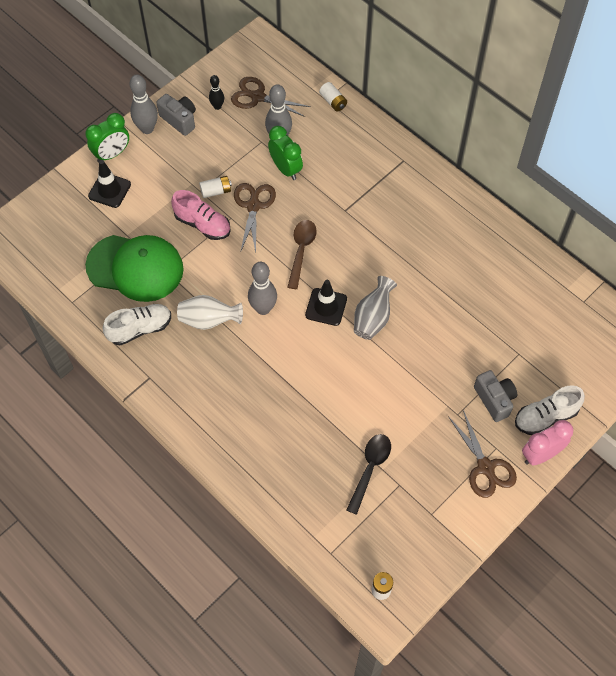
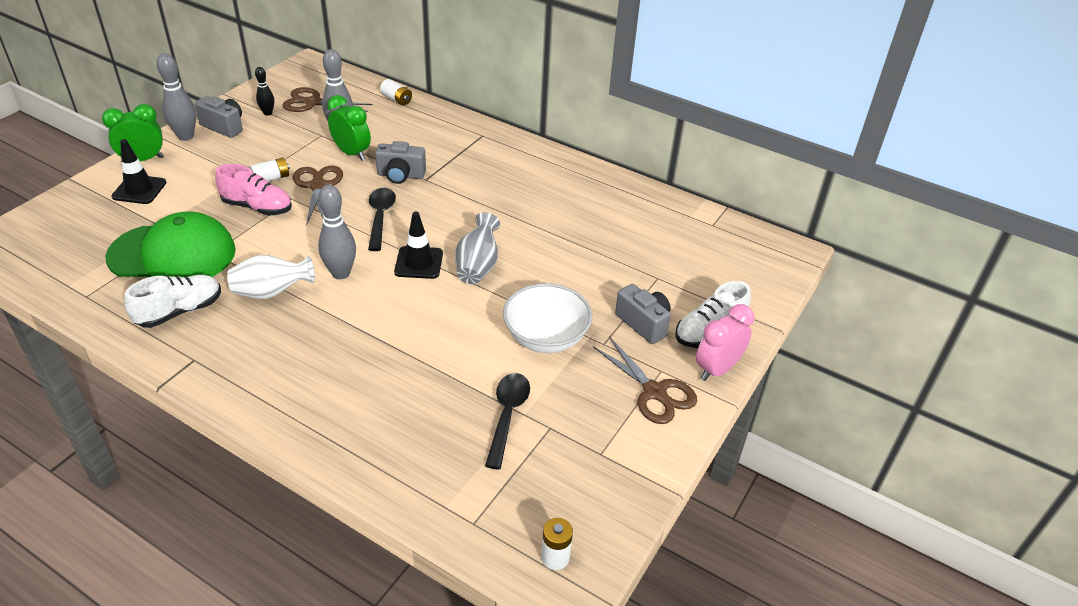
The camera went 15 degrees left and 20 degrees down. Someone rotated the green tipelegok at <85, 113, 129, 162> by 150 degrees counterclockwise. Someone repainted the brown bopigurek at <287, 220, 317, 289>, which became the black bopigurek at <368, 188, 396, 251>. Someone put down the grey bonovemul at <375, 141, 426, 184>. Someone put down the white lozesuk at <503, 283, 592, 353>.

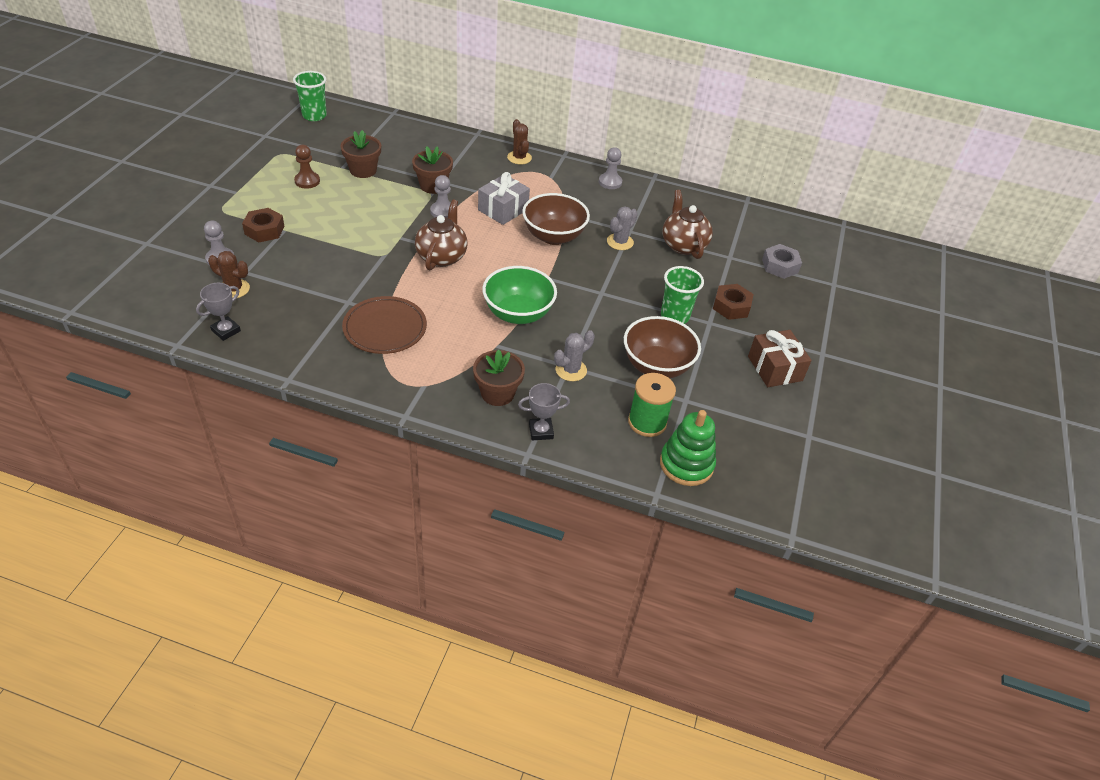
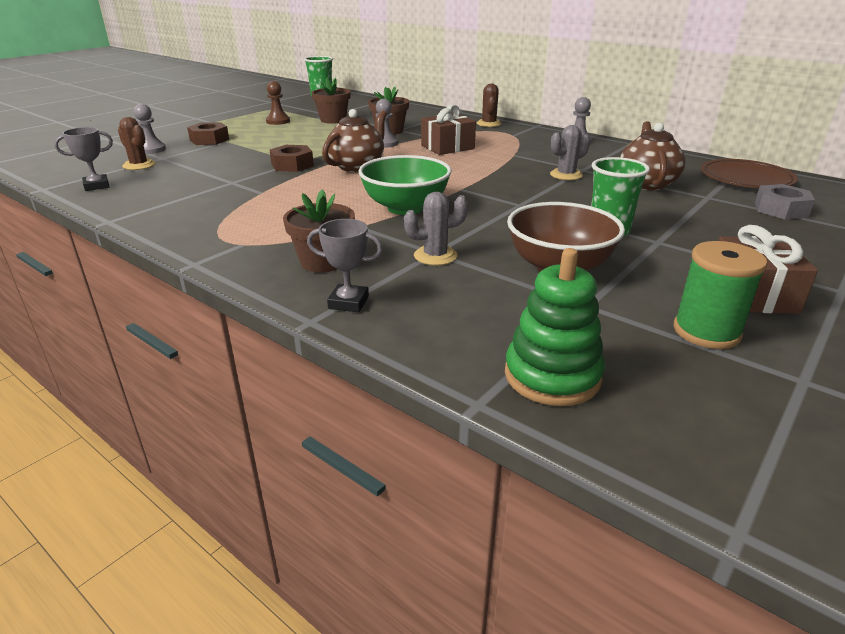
The camera went 25 degrees right and 15 degrees down. Someone carried the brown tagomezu from <342, 296, 427, 354> to <701, 159, 798, 188>. Someone repainted the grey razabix at <478, 172, 530, 225>, which became the brown razabix at <421, 104, 476, 155>. Someone took away the brown lozesuk at <522, 193, 590, 245>. Someone carried the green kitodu from <628, 373, 676, 437> to <674, 241, 768, 349>. Someone carried the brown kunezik from <713, 284, 754, 320> to <270, 145, 314, 172>.

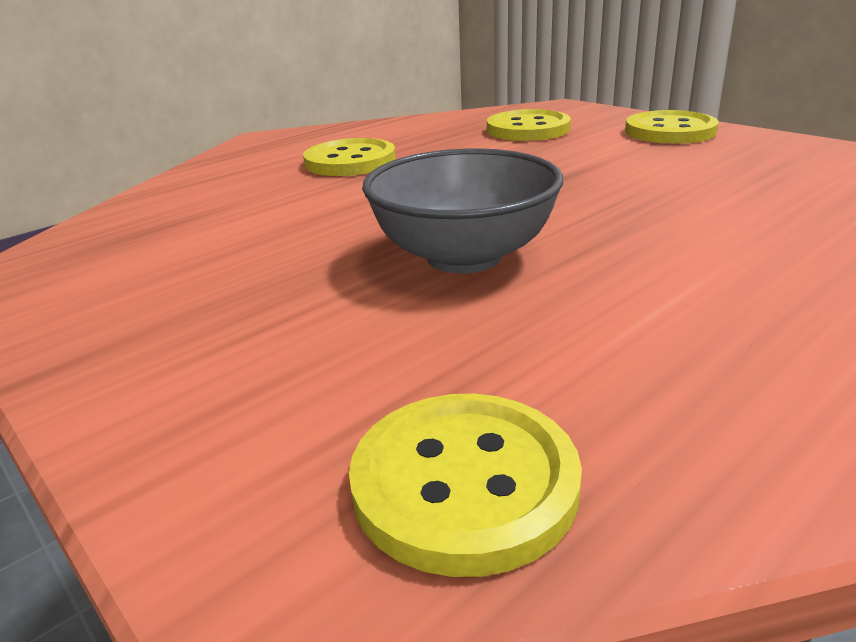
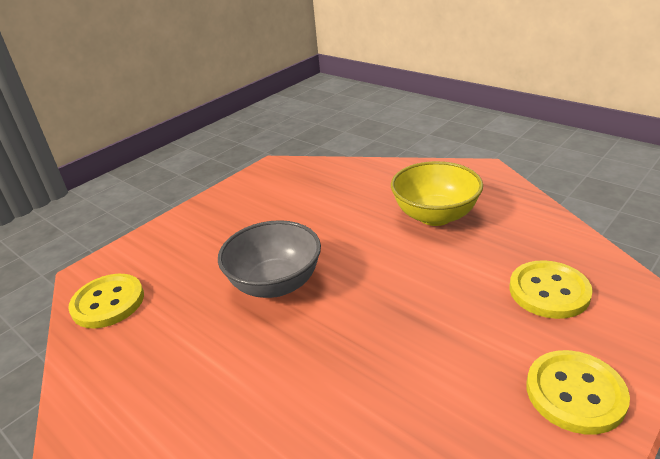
The camera went 85 degrees right and 5 degrees up. Someone swapped the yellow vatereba at <303, 138, 396, 176> for the yellow lozesuk at <391, 161, 483, 226>.

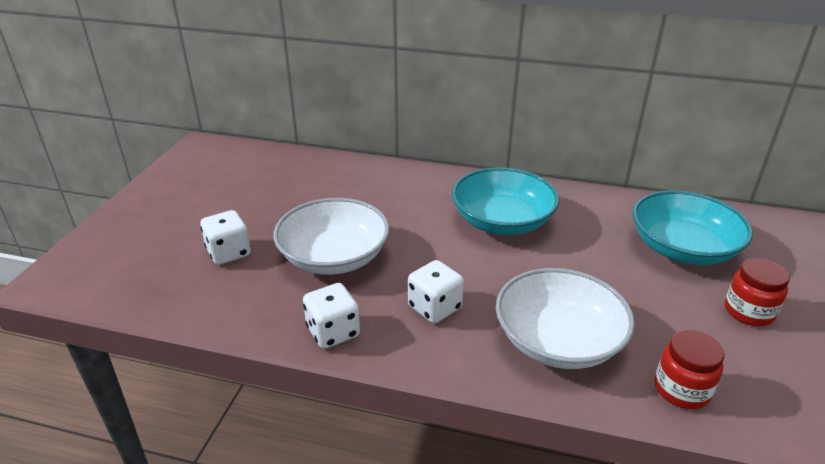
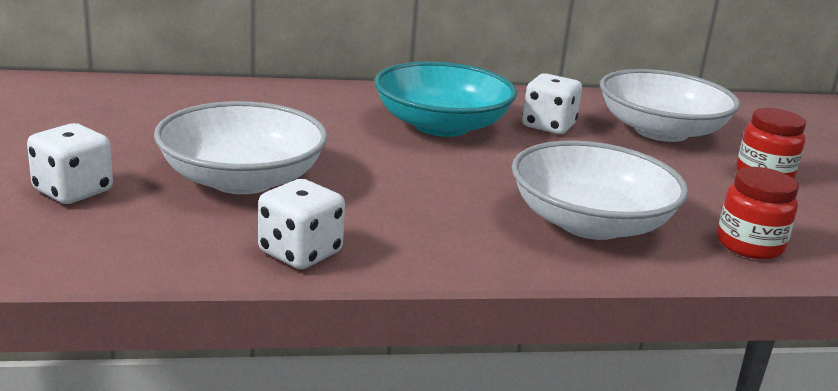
The camera went 25 degrees left and 10 degrees down. Someone carried the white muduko from <408, 260, 464, 323> to <522, 73, 582, 134>. Someone repainted the turquoise lozesuk at <632, 190, 753, 265>, which became the white lozesuk at <600, 69, 740, 142>.

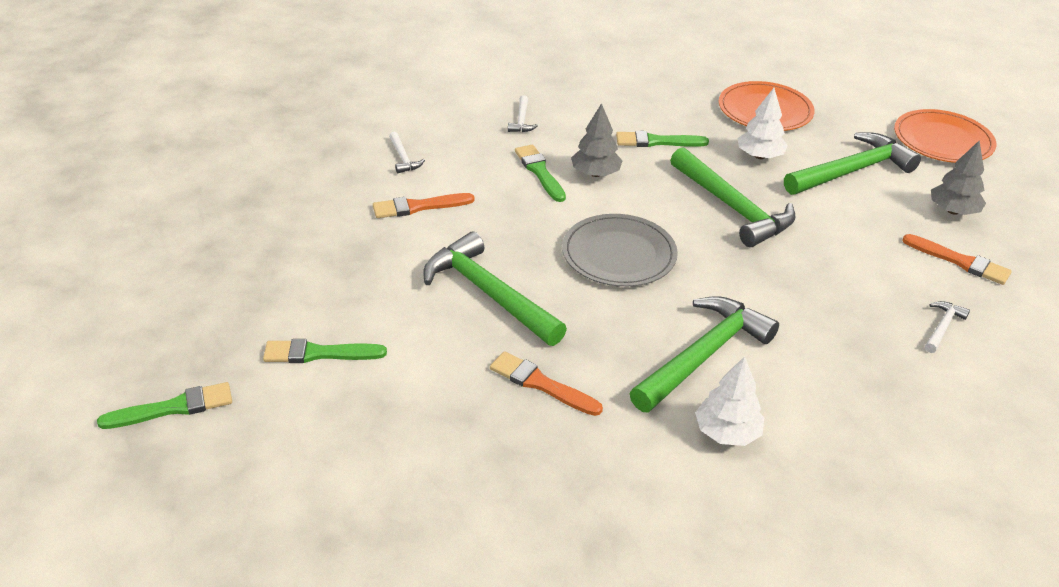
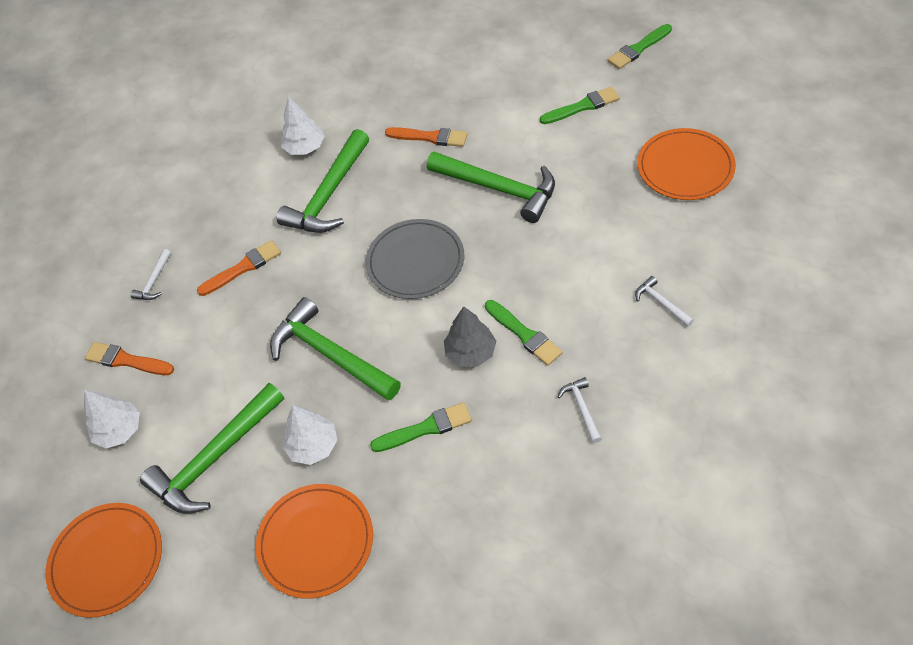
The camera went 170 degrees right and 15 degrees up. Someone carried the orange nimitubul from <373, 193, 475, 218> to <197, 240, 281, 296>. Someone repainted the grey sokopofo at <931, 141, 986, 215>, which became the white sokopofo at <84, 390, 140, 448>. Someone put down the orange tagomezu at <637, 128, 736, 200>.

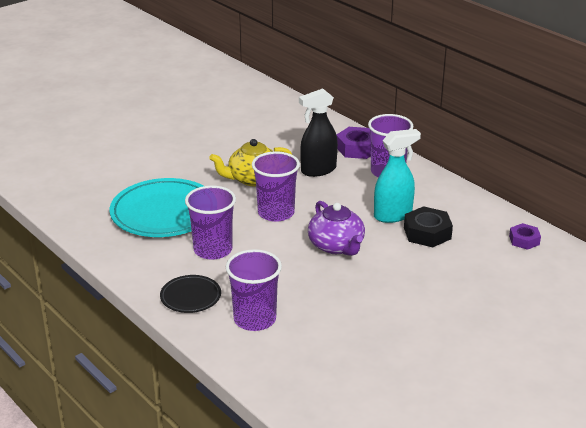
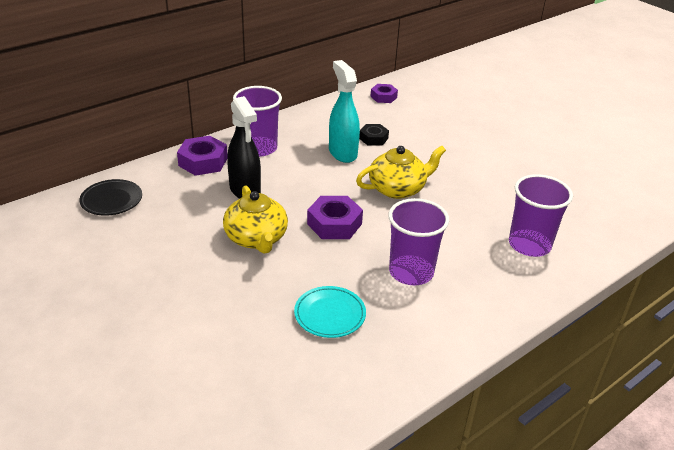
The camera went 90 degrees left and 5 degrees up. Someone scaled the turquoise tagomezu at <110, 178, 203, 237> by 0.51. Someone carried the black tagomezu from <160, 275, 221, 313> to <80, 179, 142, 216>. Someone swapped the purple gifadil at <252, 152, 300, 222> for the purple kunezik at <307, 196, 363, 239>. Someone repainted the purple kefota at <308, 201, 365, 256>, which became the yellow kefota at <356, 146, 446, 199>. Someone scaled the black kunezik at <404, 206, 453, 247> by 0.63.

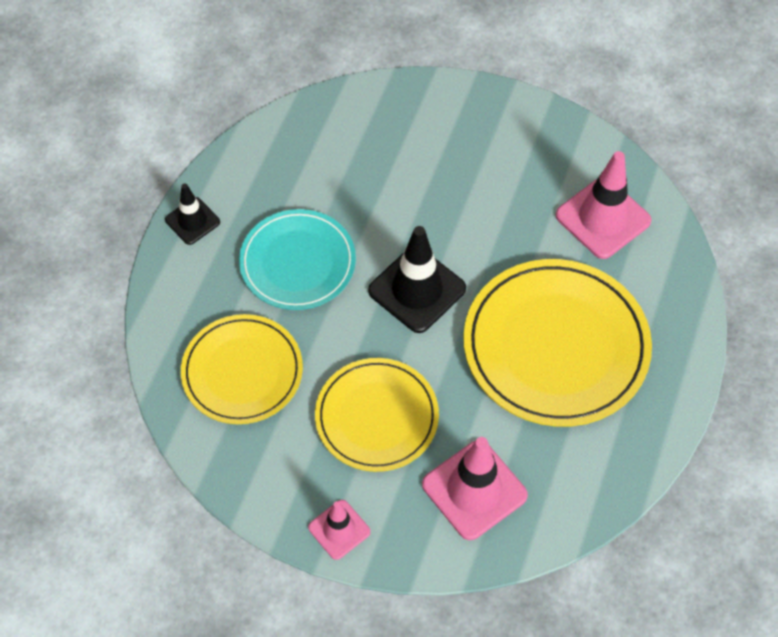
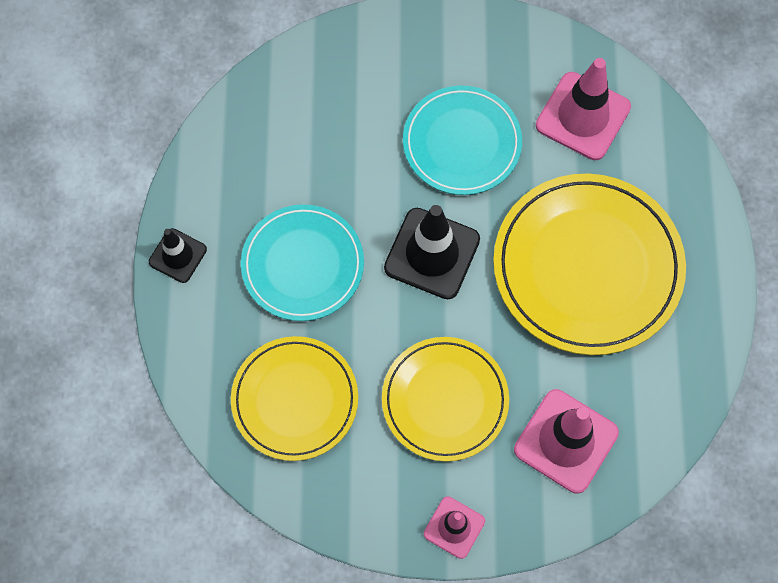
The camera went 20 degrees left and 10 degrees up. Someone put down the turquoise tagomezu at <403, 86, 522, 195>.

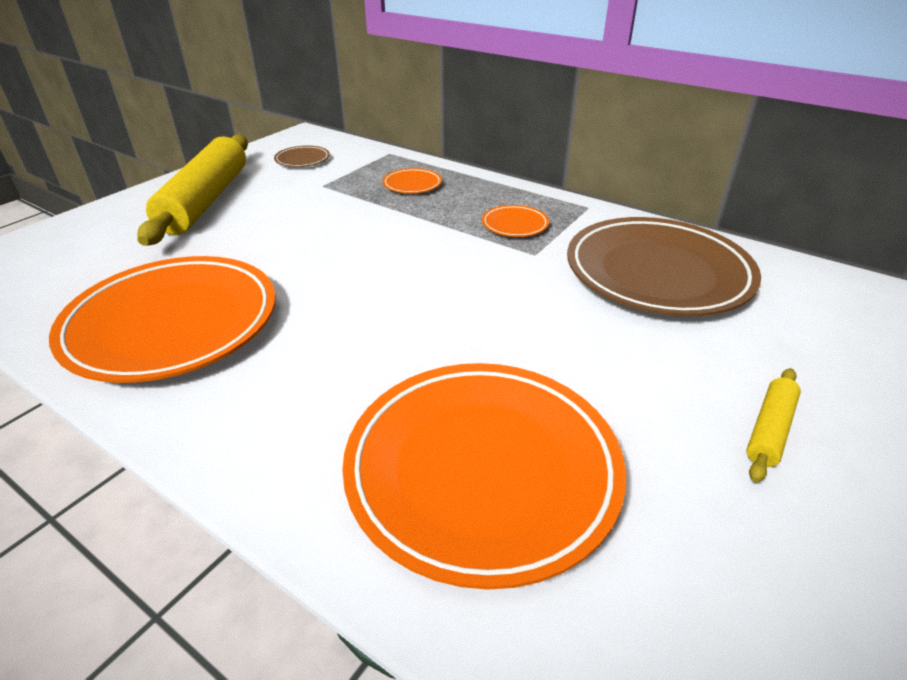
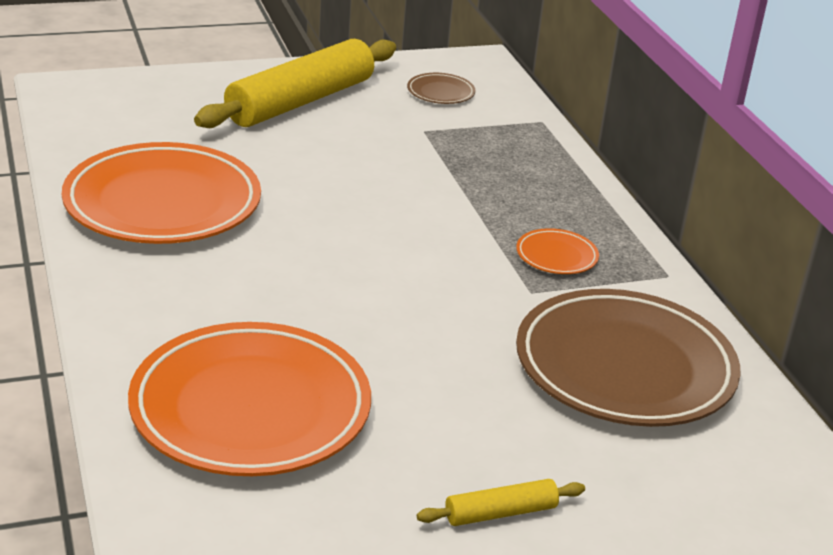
The camera went 35 degrees right and 5 degrees down. Someone took away the orange tagomezu at <383, 168, 442, 193>.

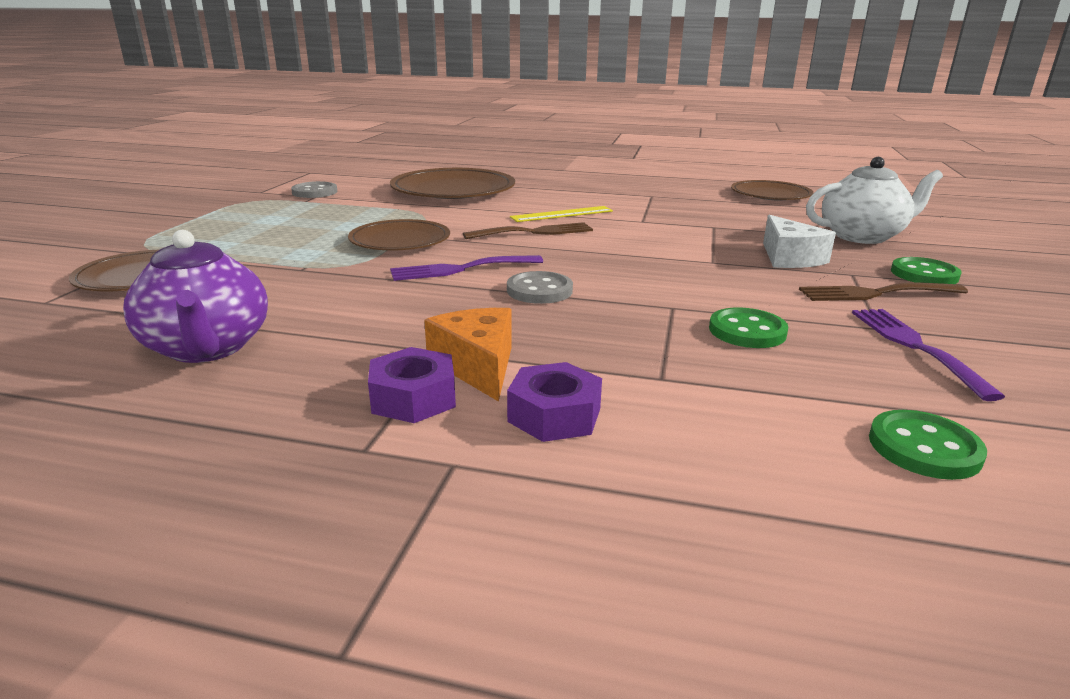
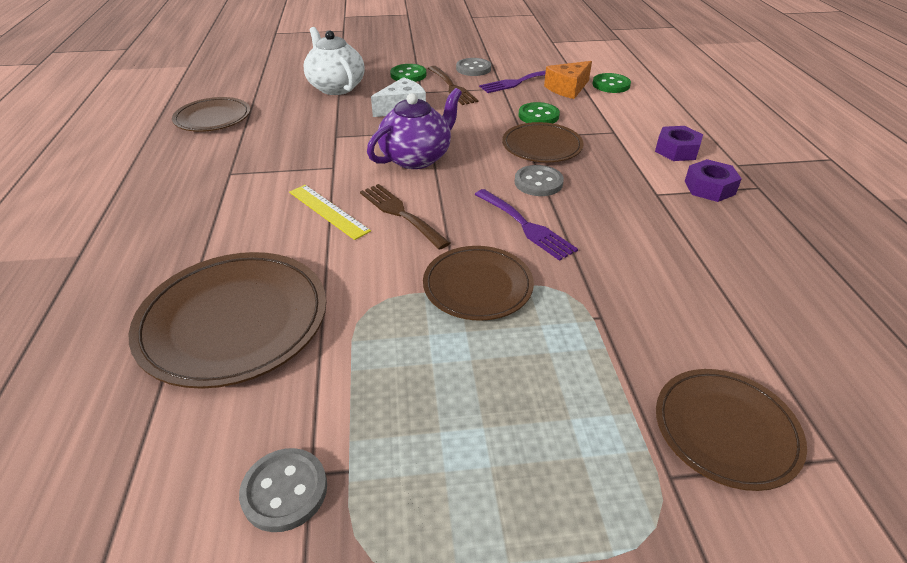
The camera went 110 degrees left and 15 degrees up. Someone carried the purple kefota from <123, 230, 268, 363> to <367, 88, 462, 169>. Someone carried the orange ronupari from <424, 308, 512, 402> to <544, 61, 592, 99>. Someone put down the grey vatereba at <456, 58, 491, 76>. Someone put down the brown tagomezu at <502, 122, 584, 162>.

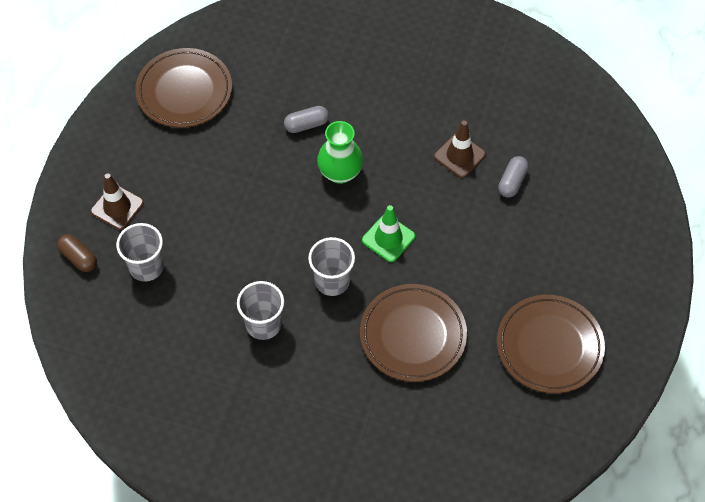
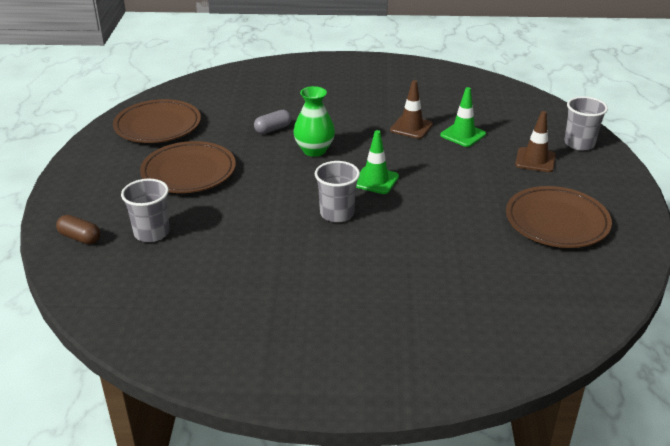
The camera went 15 degrees left and 25 degrees down. Someone carried the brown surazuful from <91, 173, 144, 230> to <515, 111, 556, 172>. Someone carried the grey gifadil from <237, 281, 284, 340> to <564, 96, 608, 150>. Someone carried the brown tagomezu from <360, 284, 467, 382> to <140, 141, 236, 193>. Someone swapped the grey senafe at <498, 156, 529, 198> for the green surazuful at <440, 87, 486, 147>.

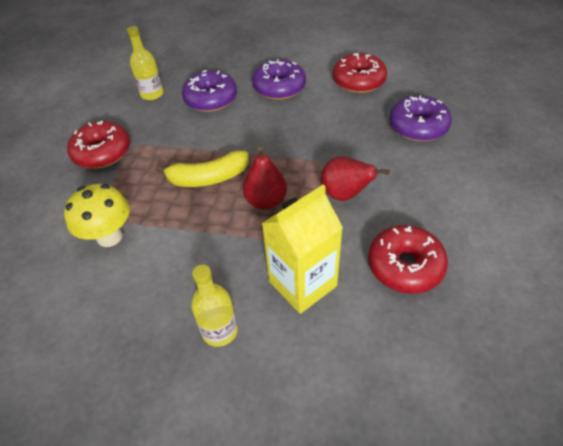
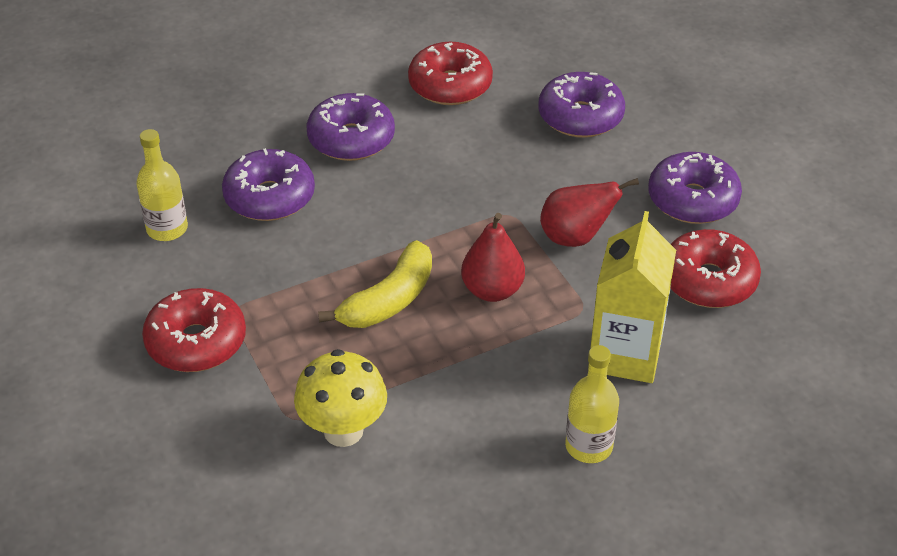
The camera went 40 degrees left and 5 degrees down. Someone put down the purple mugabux at <648, 152, 742, 224>.

